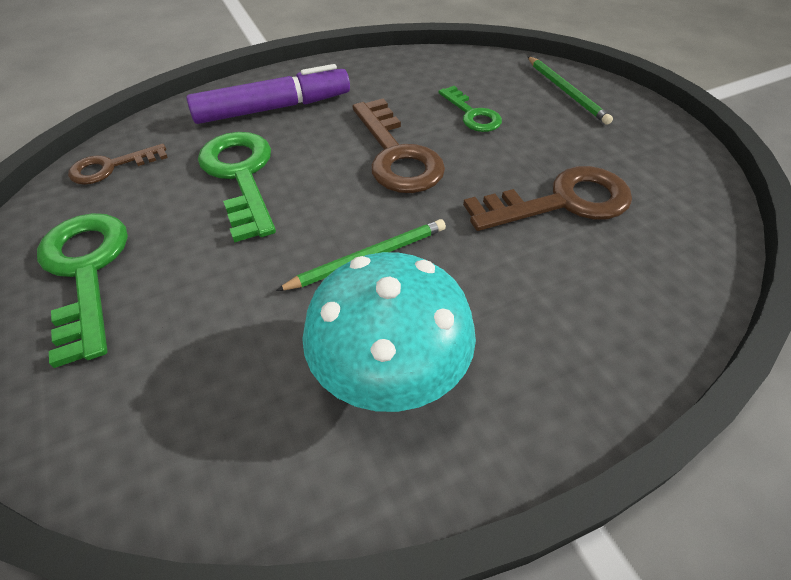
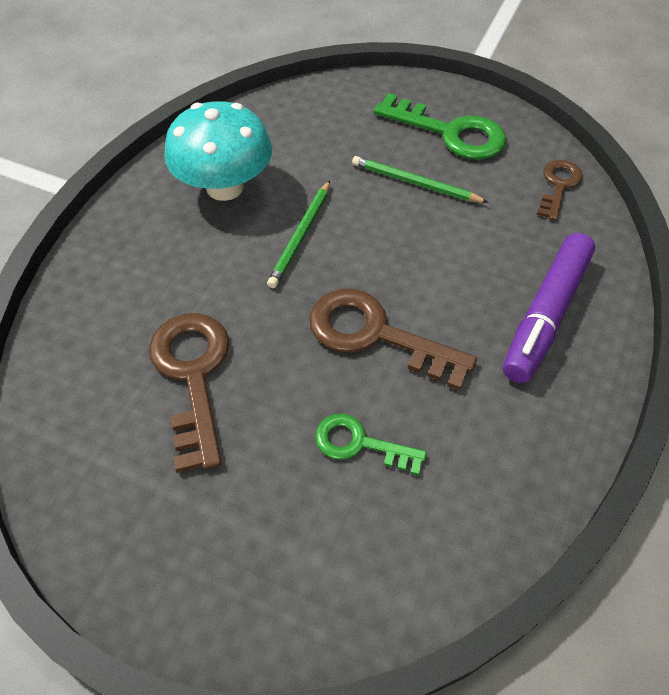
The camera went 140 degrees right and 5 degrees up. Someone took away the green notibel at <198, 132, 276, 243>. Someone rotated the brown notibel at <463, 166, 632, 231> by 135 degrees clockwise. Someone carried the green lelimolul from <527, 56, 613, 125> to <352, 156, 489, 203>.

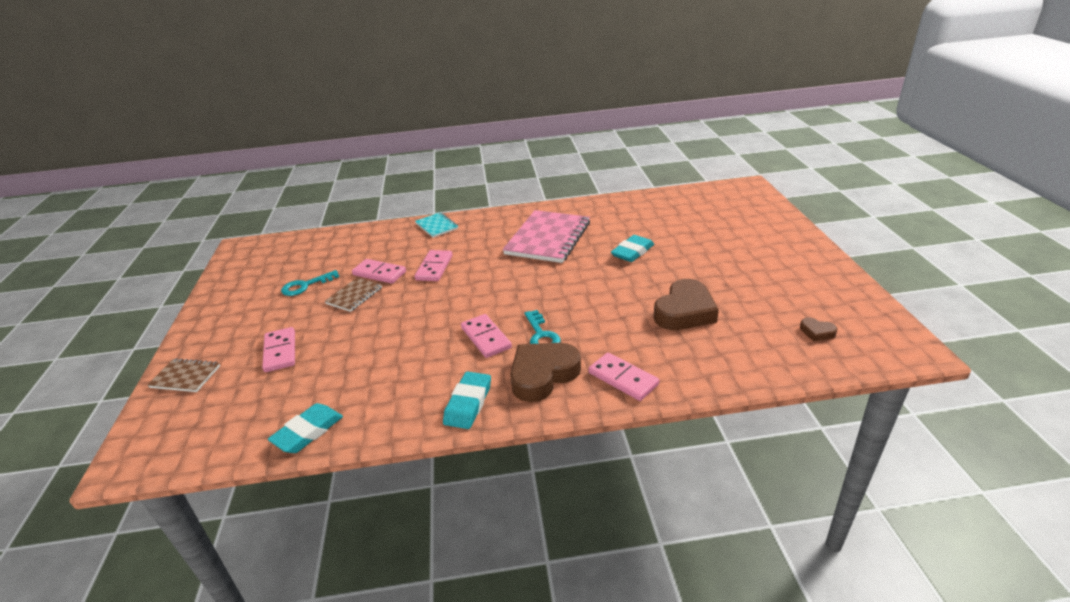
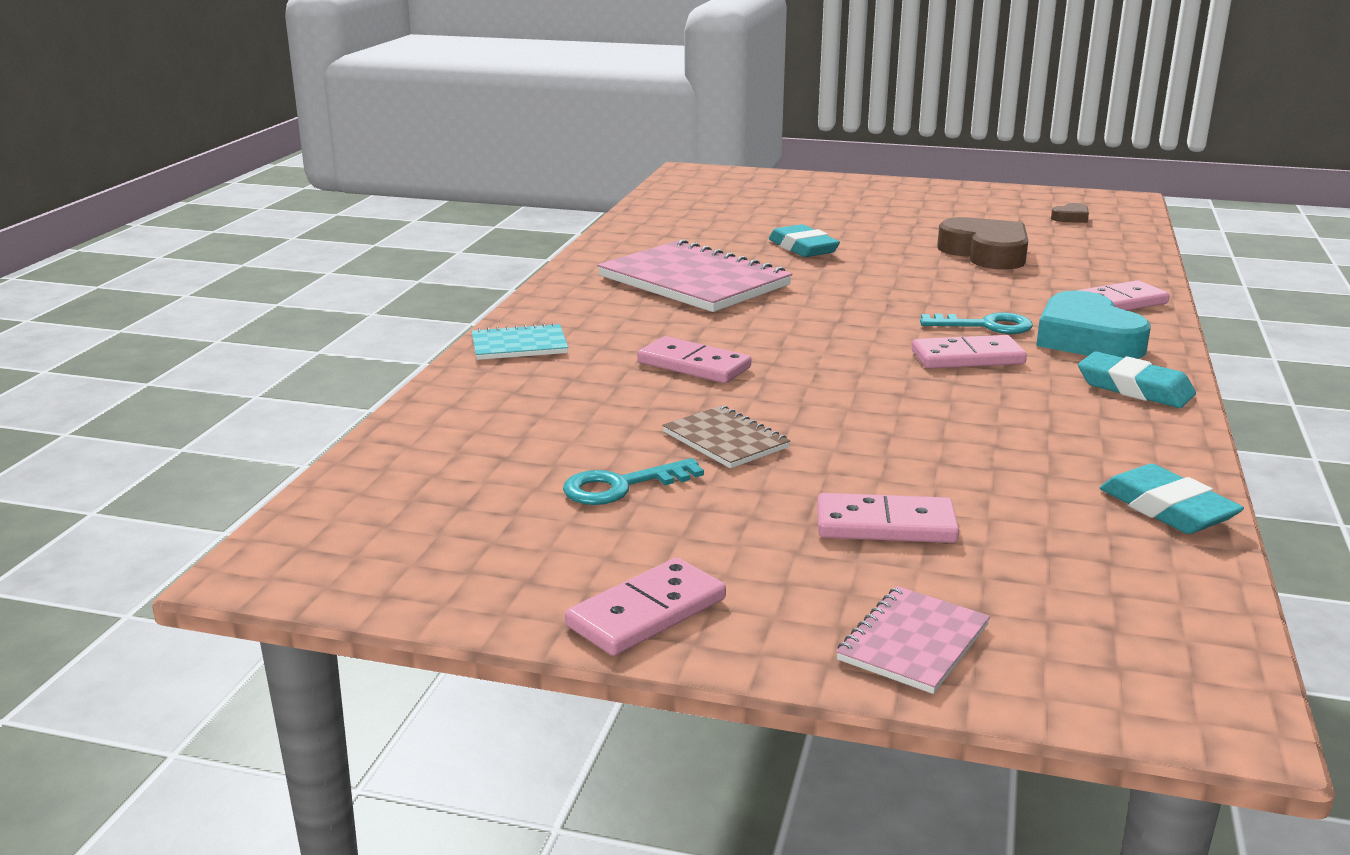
The camera went 70 degrees left and 10 degrees down. Someone repainted the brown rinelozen at <147, 358, 220, 392>, which became the pink rinelozen at <836, 586, 990, 694>. Someone rotated the turquoise notibel at <281, 270, 339, 296> by 75 degrees clockwise. Someone carried the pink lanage from <352, 259, 406, 284> to <565, 558, 726, 656>. Someone repainted the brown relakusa at <510, 343, 581, 402>, which became the turquoise relakusa at <1036, 291, 1151, 359>.

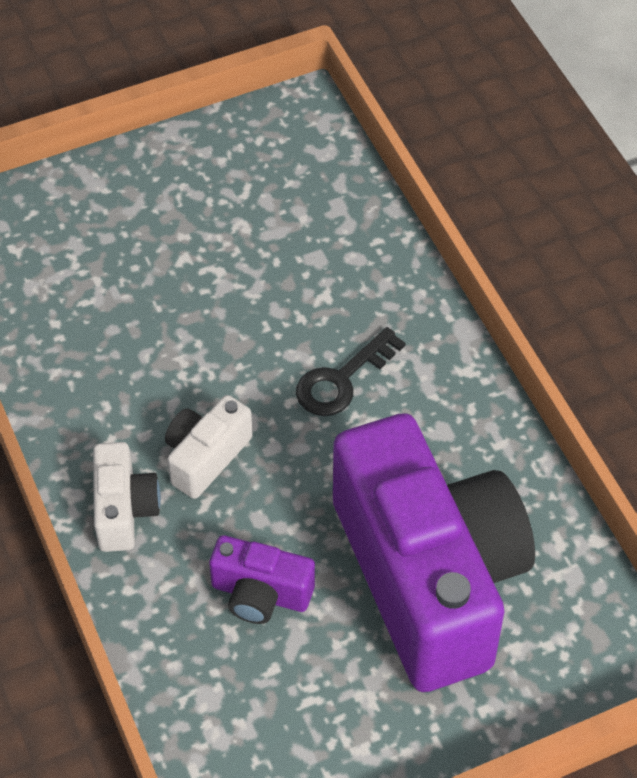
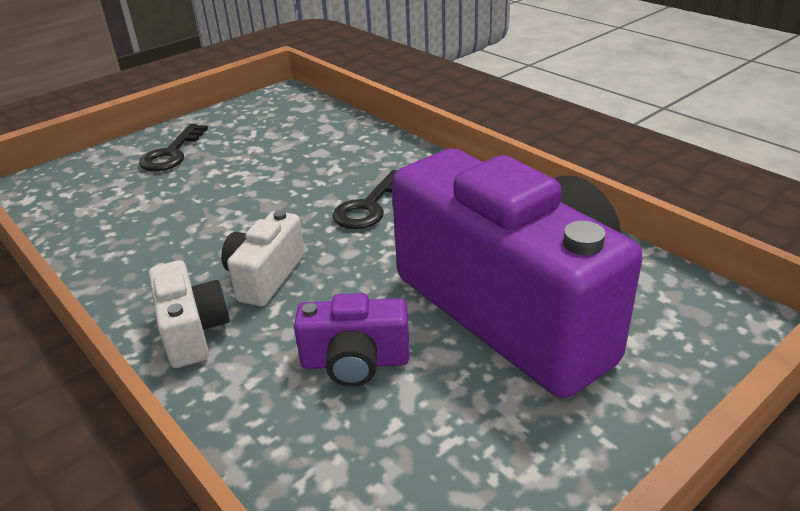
The camera went 15 degrees left and 20 degrees down. Someone put down the black notibel at <139, 124, 208, 171>.

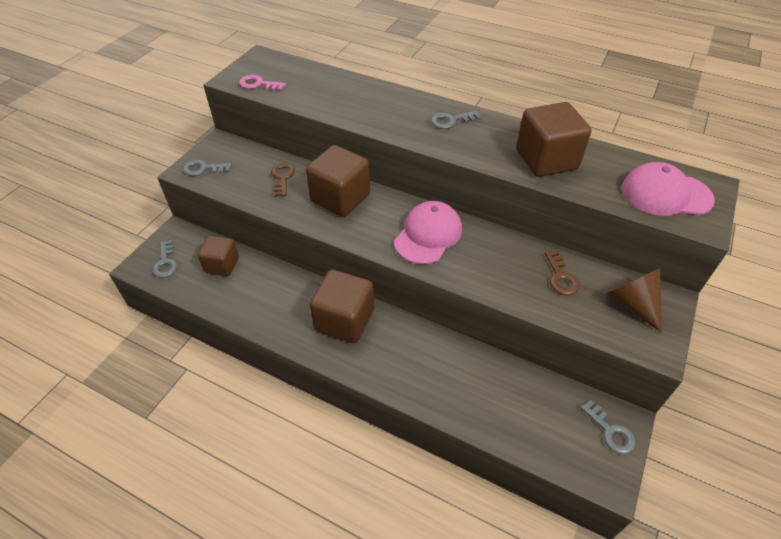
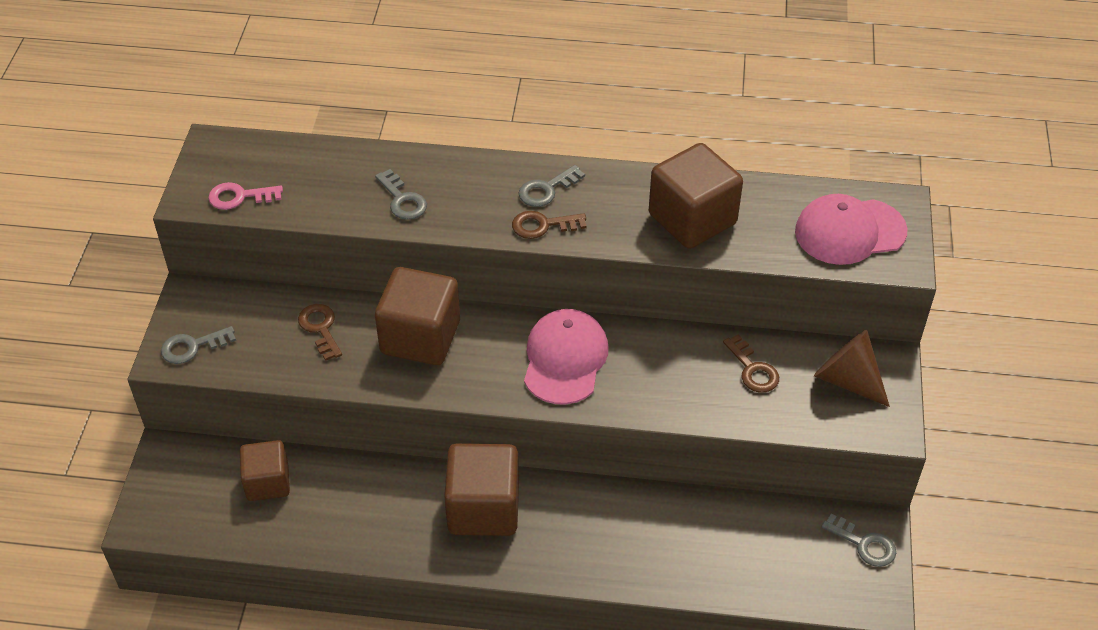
The camera went 20 degrees left and 0 degrees up. Someone carried the grey notibel from <152, 240, 177, 278> to <375, 169, 427, 220>. Someone put down the brown notibel at <512, 211, 586, 239>.

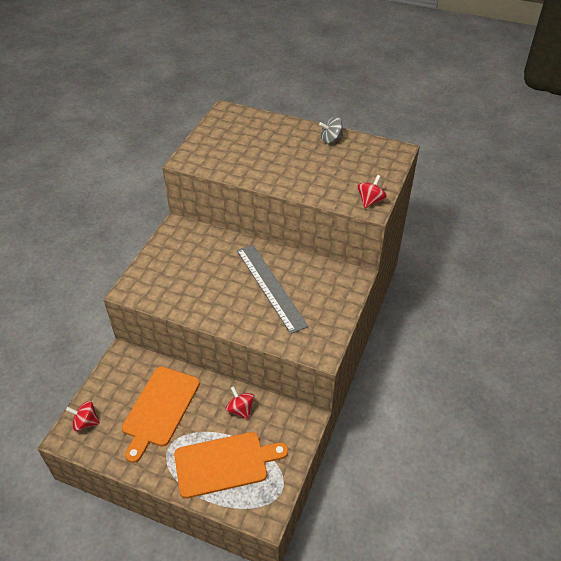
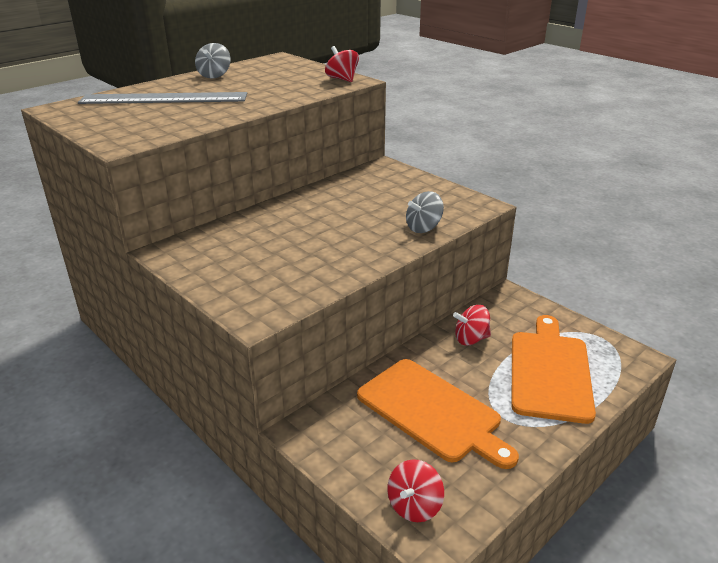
The camera went 65 degrees left and 15 degrees down. Someone carried the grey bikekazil from <237, 245, 309, 334> to <78, 92, 247, 104>. Someone put down the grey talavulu at <406, 191, 444, 233>.

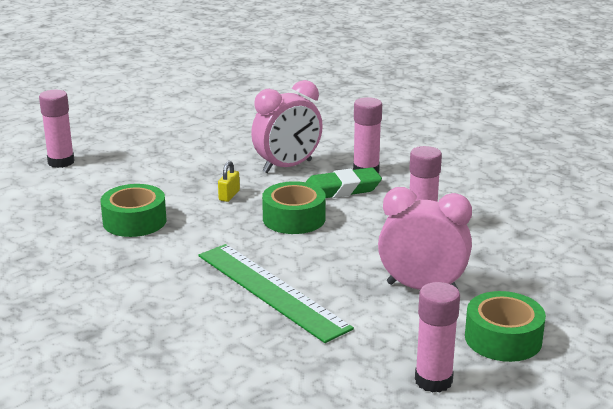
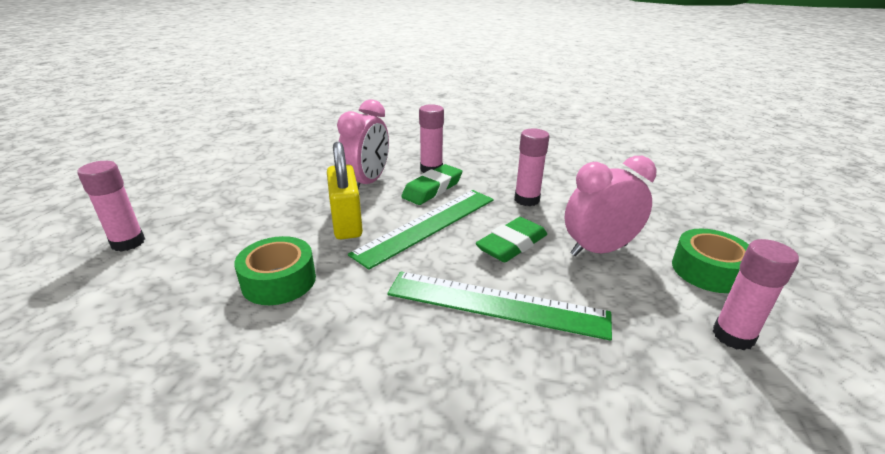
The camera went 35 degrees left and 5 degrees up. Someone scaled the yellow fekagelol at <218, 161, 240, 202> by 2.26. Someone swapped the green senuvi at <262, 181, 326, 234> for the green bikekazil at <348, 190, 494, 270>. Someone put down the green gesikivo at <476, 217, 547, 262>.

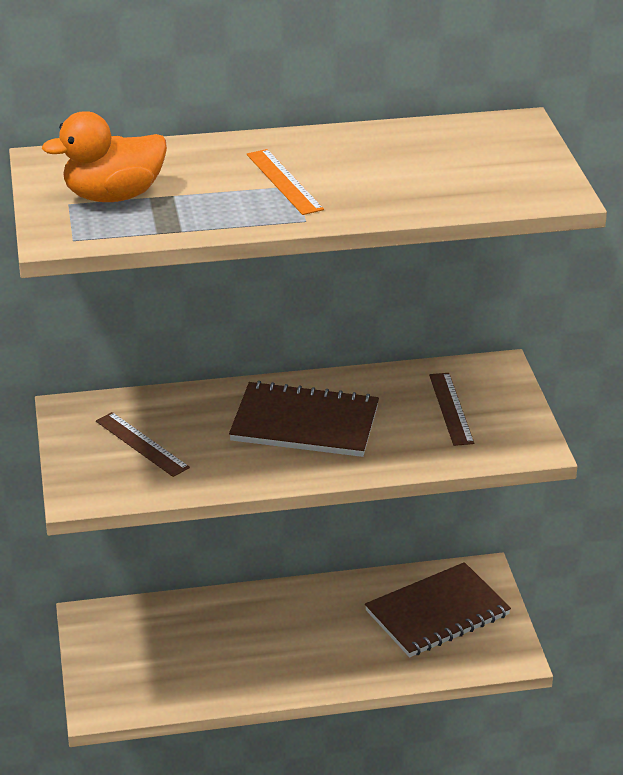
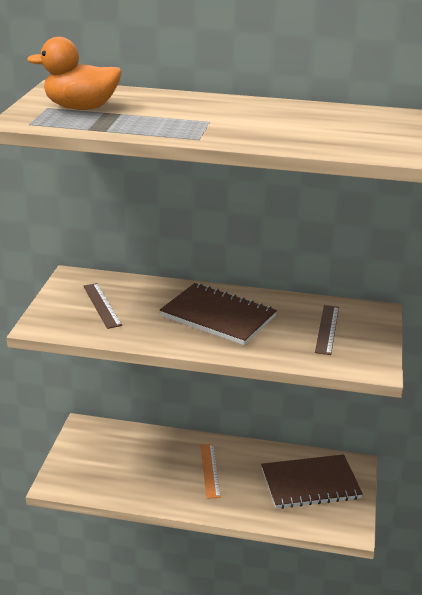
The camera went 20 degrees right and 5 degrees down. Someone carried the orange bikekazil from <247, 149, 324, 215> to <201, 444, 221, 499>.

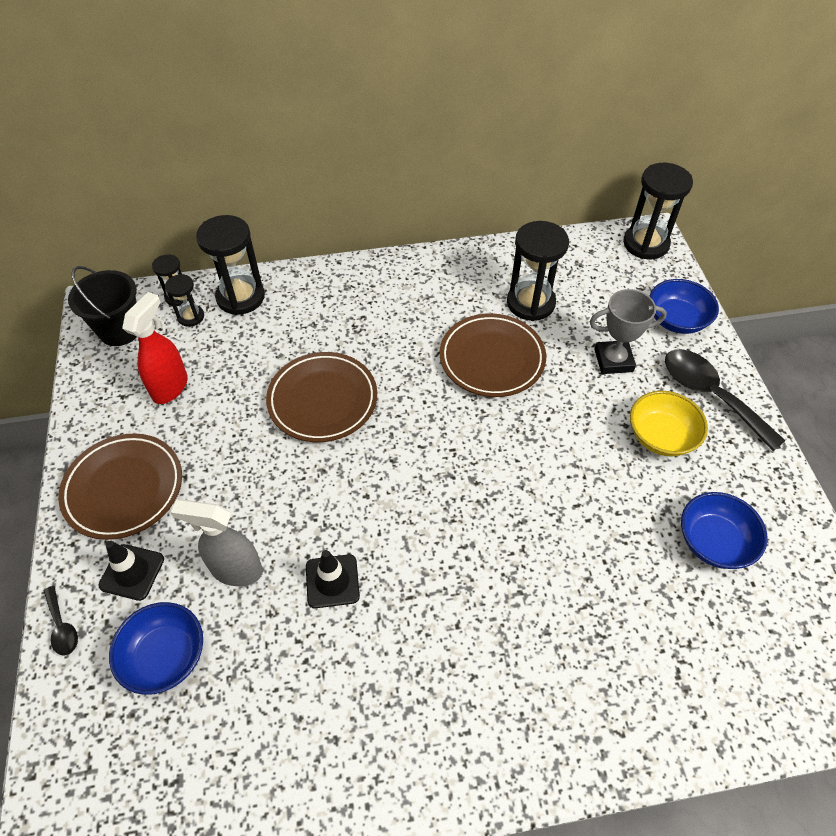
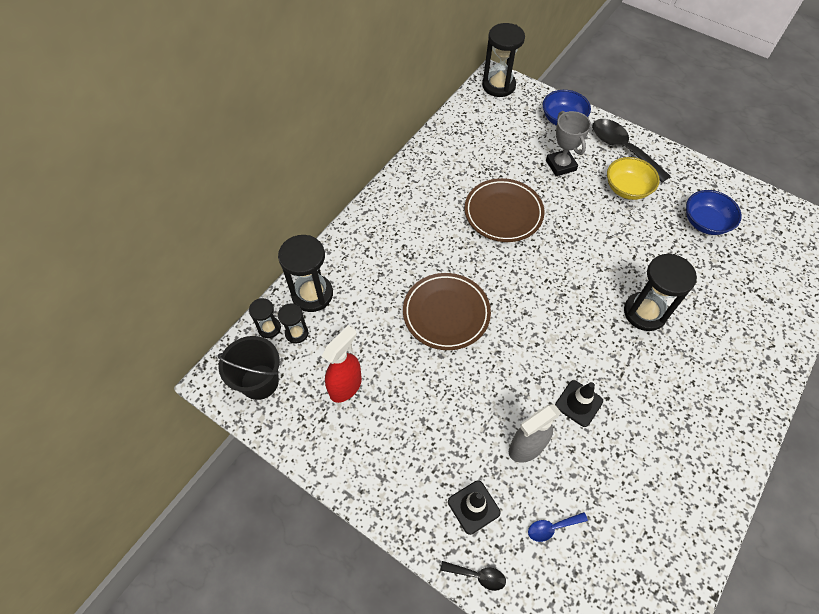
The camera went 45 degrees left and 5 degrees up. Someone took away the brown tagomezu at <58, 433, 182, 540>. Someone swapped the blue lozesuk at <109, 602, 203, 695> for the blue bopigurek at <528, 512, 588, 542>. Someone rotated the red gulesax at <122, 292, 188, 404> by 60 degrees clockwise. Someone carried the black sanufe from <507, 221, 569, 321> to <624, 254, 697, 331>. Someone rotated the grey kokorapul at <589, 289, 667, 374> by 60 degrees counterclockwise. Someone rotated the black bopigurek at <665, 349, 786, 451> by 45 degrees clockwise.

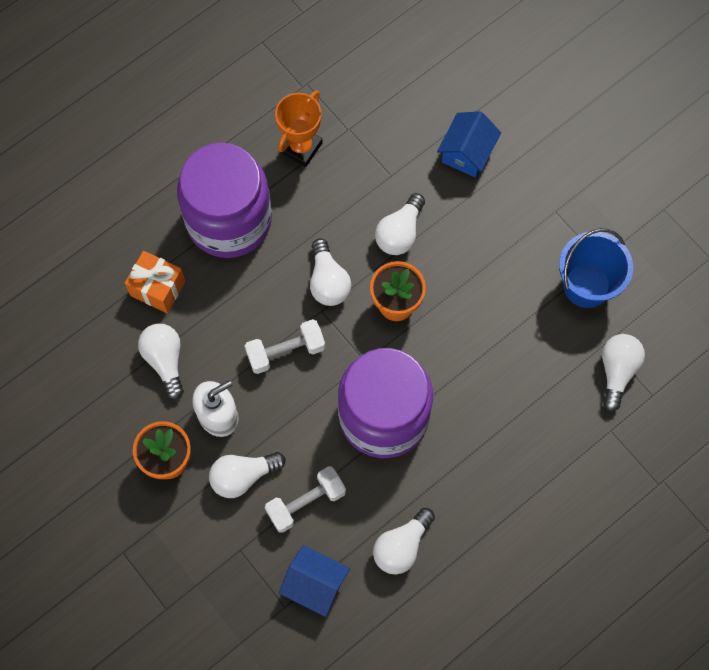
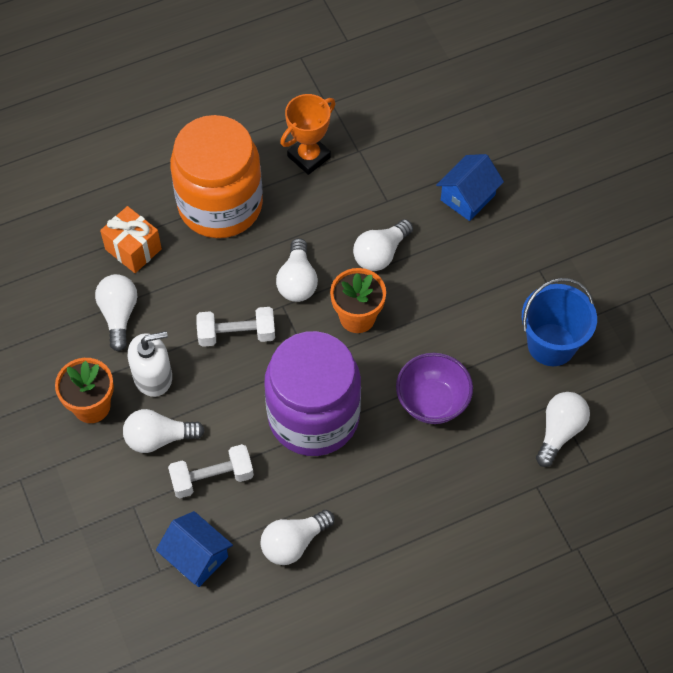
The camera went 15 degrees right and 10 degrees down. Someone repainted the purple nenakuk at <177, 142, 272, 258>, which became the orange nenakuk at <170, 115, 263, 238>. Someone put down the purple lozesuk at <396, 353, 473, 424>.

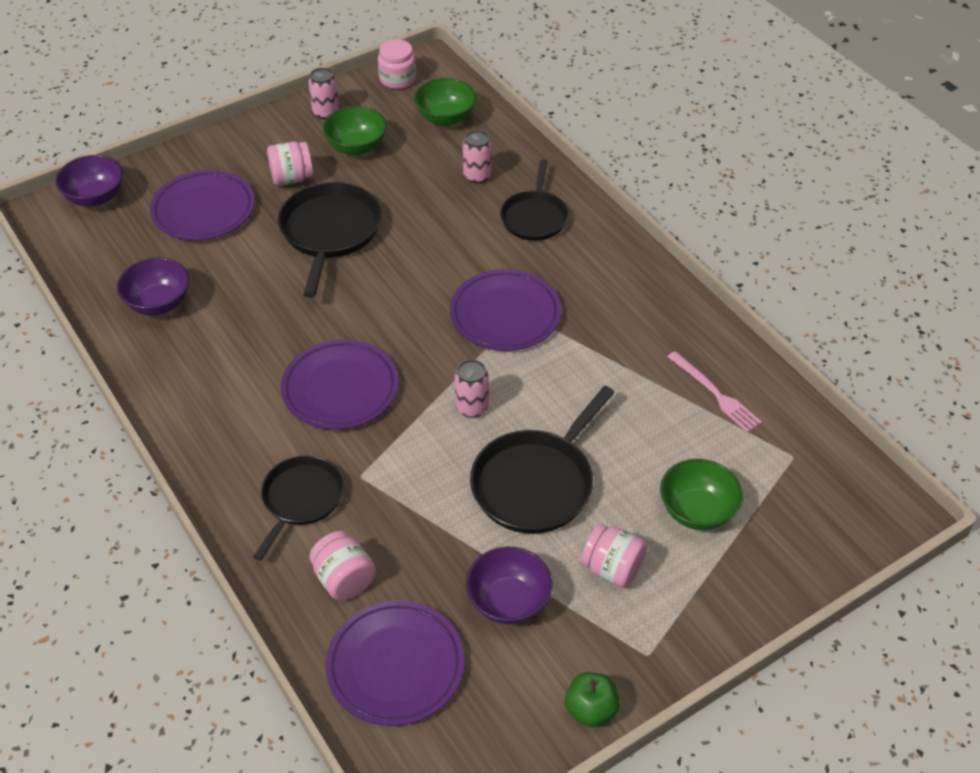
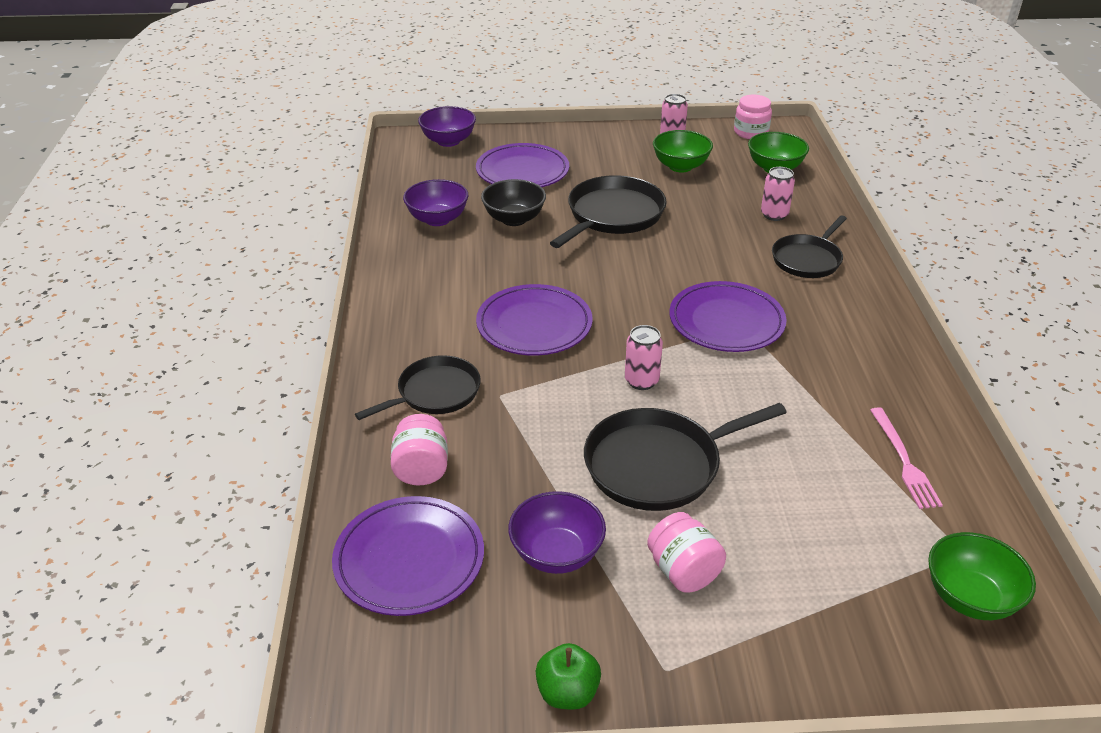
The camera went 30 degrees right and 10 degrees down. Someone took away the pink nenakuk at <267, 141, 313, 186>. Someone carried the green lozesuk from <660, 459, 743, 530> to <928, 532, 1036, 620>. Someone put down the black lozesuk at <481, 179, 546, 226>.

